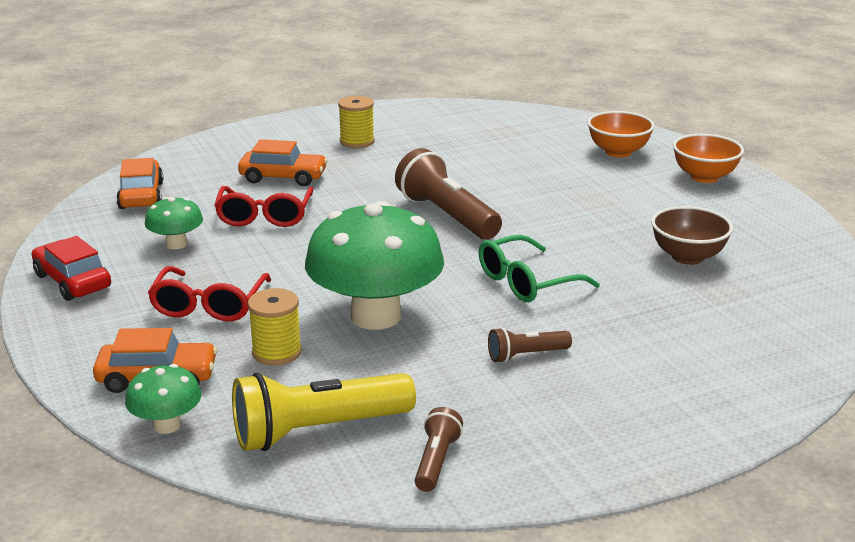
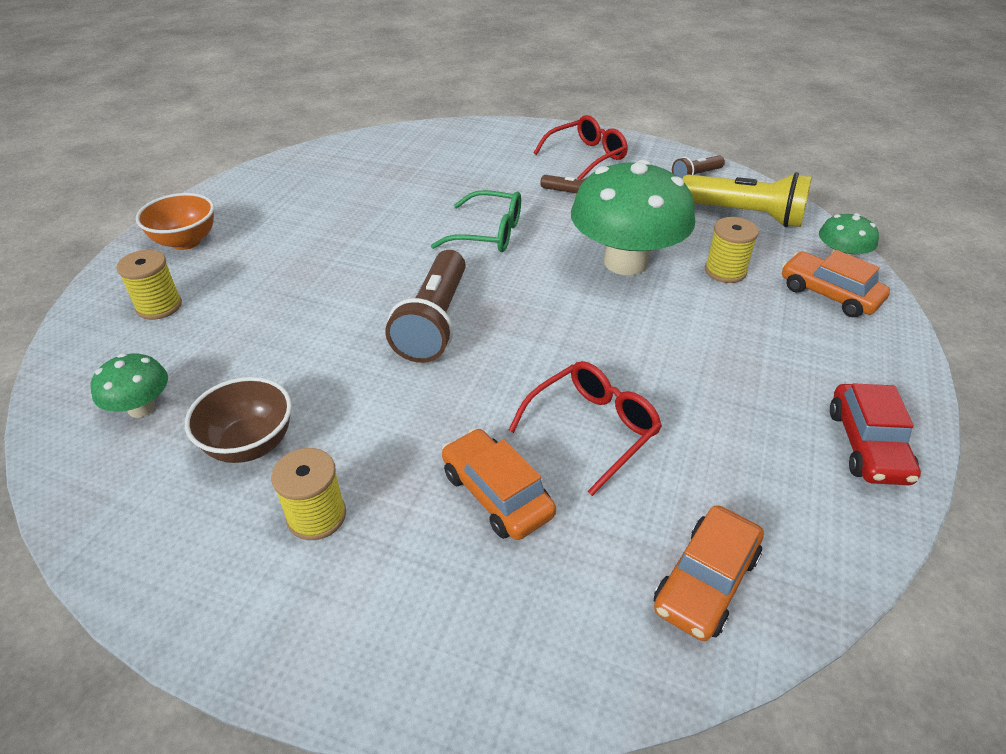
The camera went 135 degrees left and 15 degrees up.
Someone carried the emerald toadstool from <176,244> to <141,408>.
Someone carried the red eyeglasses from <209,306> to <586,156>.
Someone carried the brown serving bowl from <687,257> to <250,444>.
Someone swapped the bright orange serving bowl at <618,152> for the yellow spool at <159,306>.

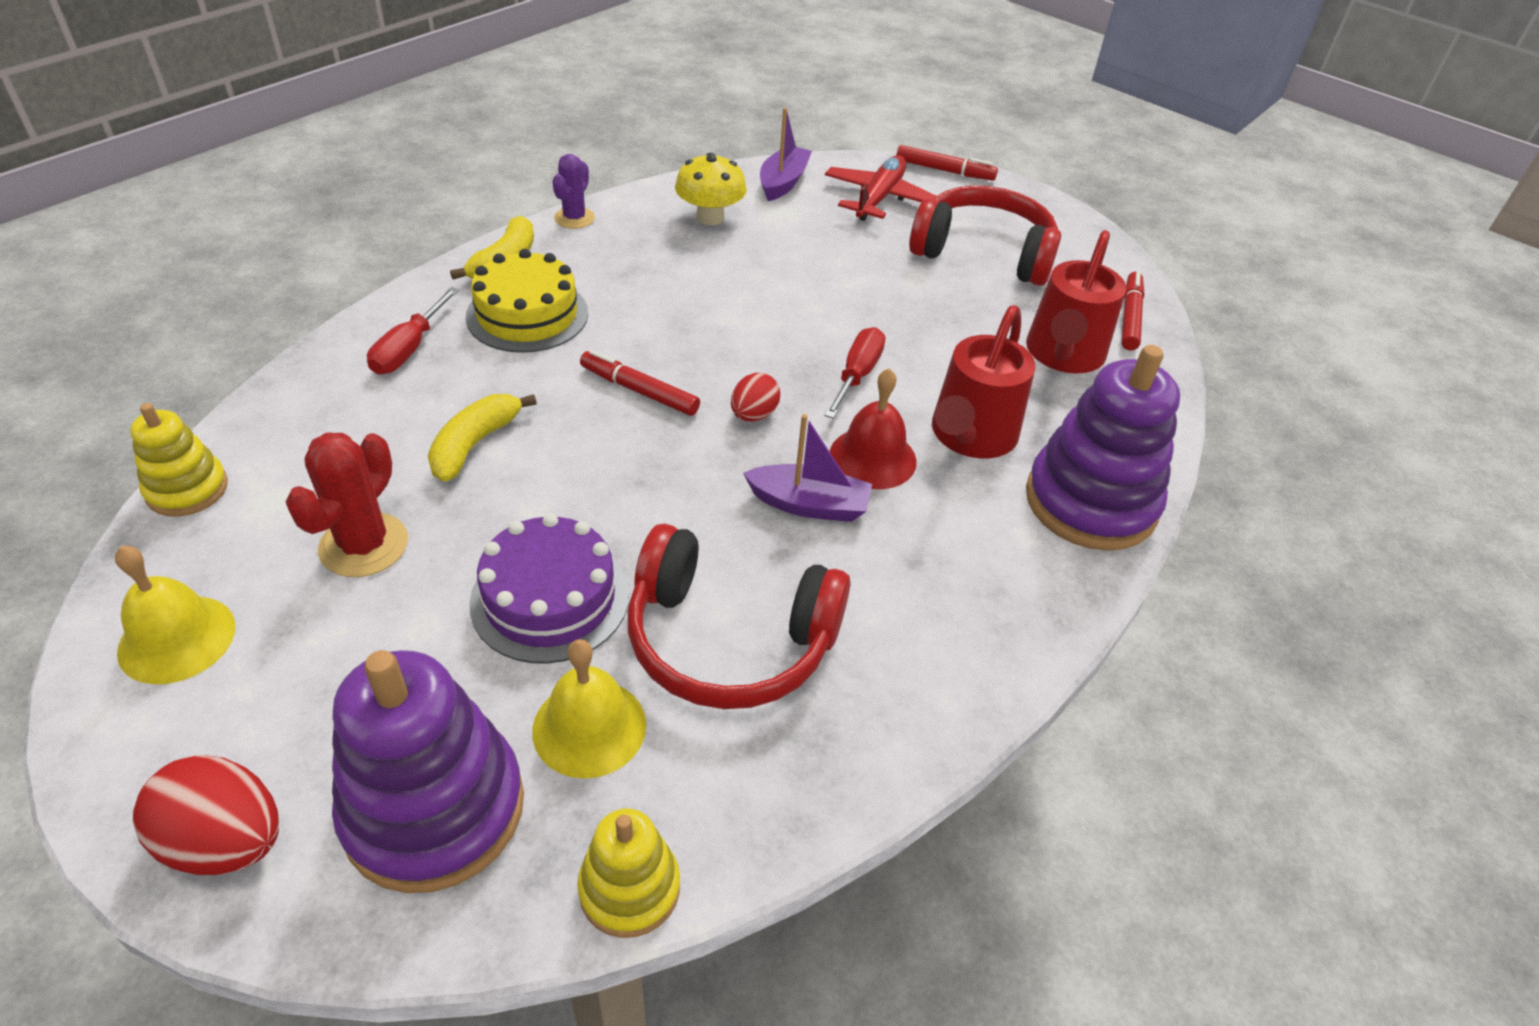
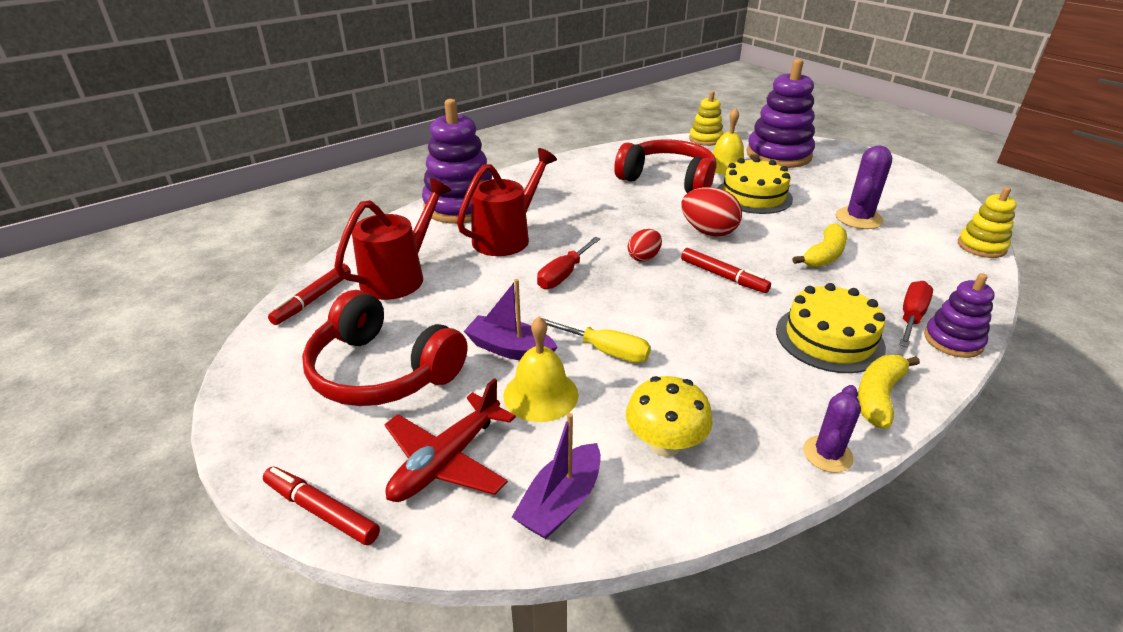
The camera went 165 degrees left and 10 degrees down.
Someone took away the red school bell at <872,458>.
Someone put down the yellow flat screwdriver at <605,351>.
Someone put down the violet stacking rings at <953,340>.
Someone carried the yellow school bell from <177,638> to <540,394>.
Someone carried the red egg from <226,841> to <708,232>.
Someone carried the violet toy boat from <809,504> to <510,349>.
Someone repainted the red cactus at <364,545>, which became the violet cactus at <858,218>.
Someone repainted the violet cake at <550,598>, which became the yellow cake at <753,196>.

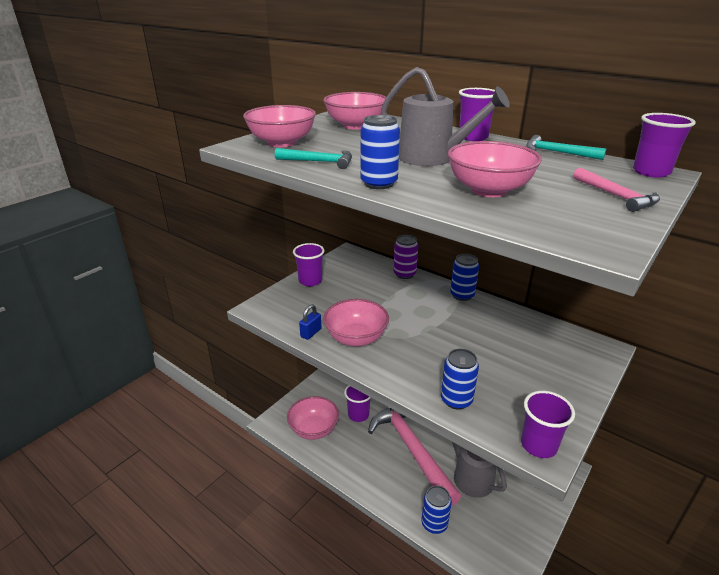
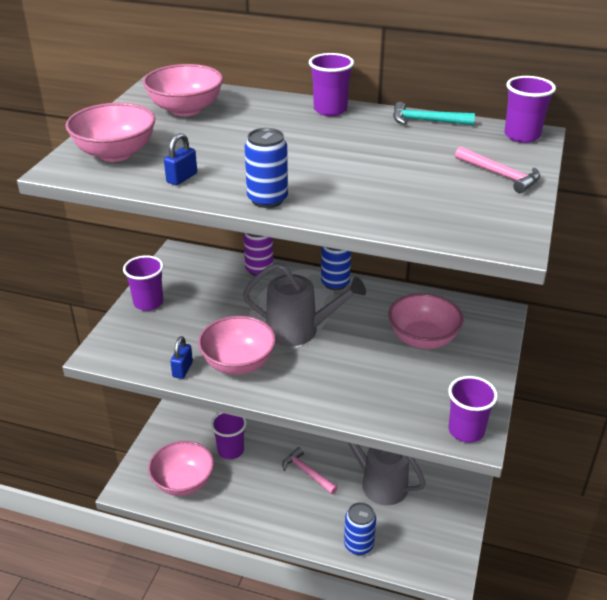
The camera went 20 degrees left and 5 degrees up.
Someone took away the blue tin at <456,400>.
Someone carried the gray watering pot from <433,158> to <300,330>.
Someone carried the rose-pink serving bowl from <488,190> to <423,339>.
Someone swapped the teal carpenter's hammer at <319,162> for the blue lock at <182,178>.
Someone scaled the rose-pink carpenter's hammer at <412,449> by 0.44.

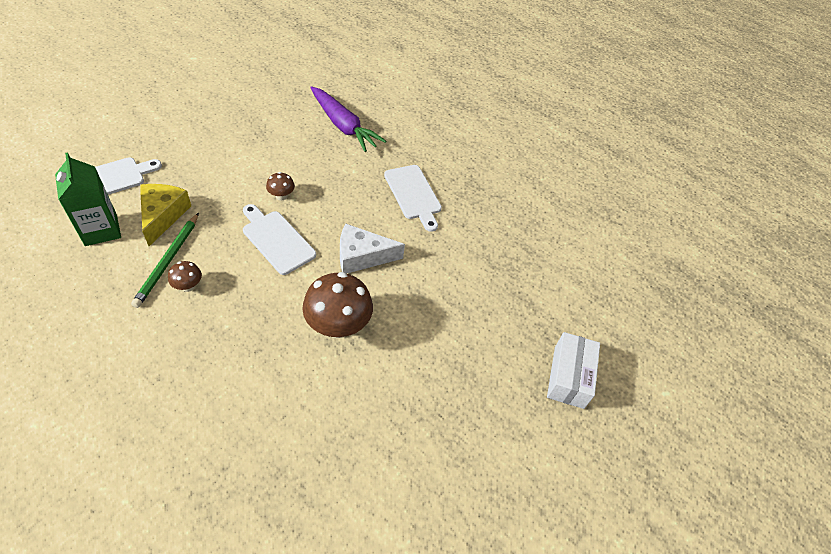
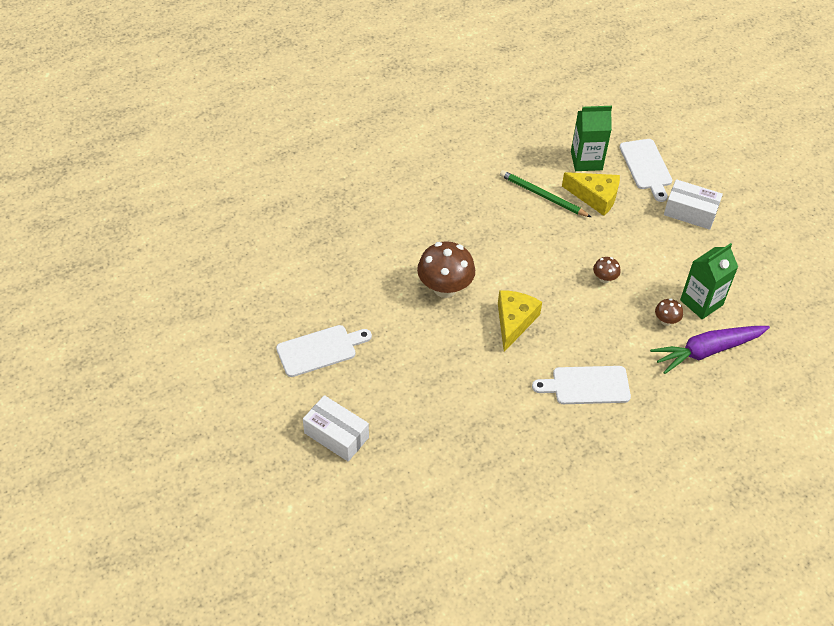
The camera went 115 degrees right and 0 degrees up.
Someone put down the white parcel at <690,212>.
Someone put down the emerald juice carton at <701,302>.
Someone carried the brown toadstool from <188,286> to <666,321>.
Someone carried the white chopping board from <276,240> to <320,350>.
Someone repainted the white piece of cheese at <362,256>, which became the yellow piece of cheese at <514,322>.

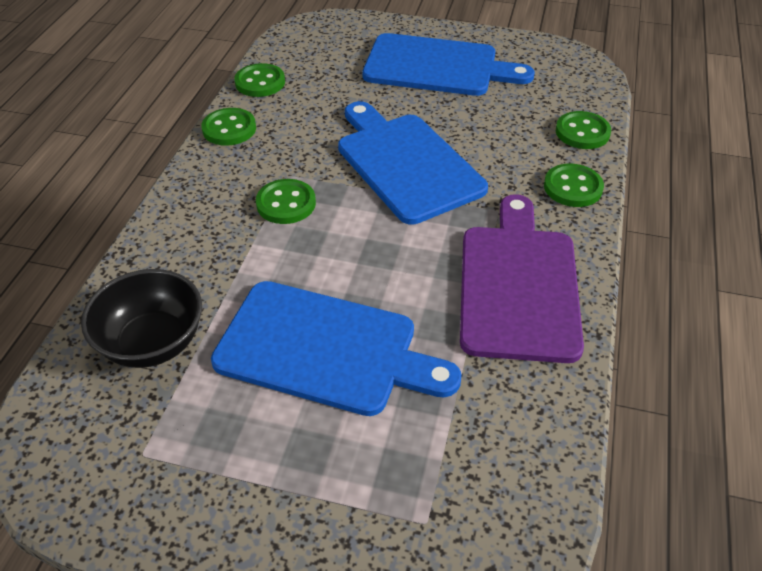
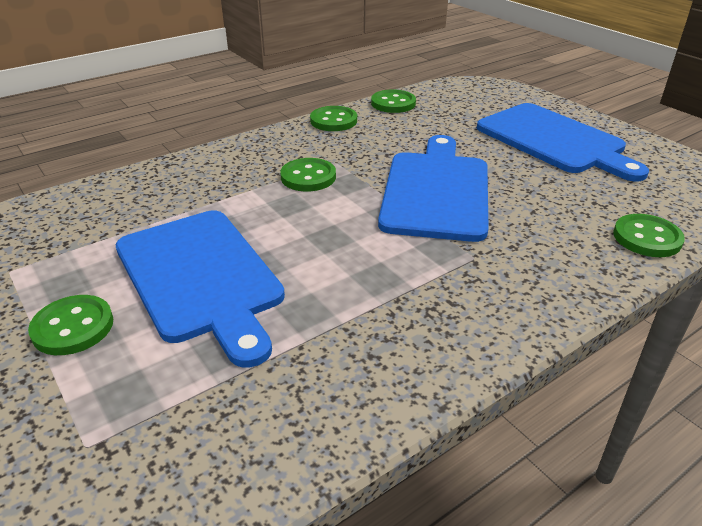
The camera went 40 degrees right and 10 degrees down.
Someone took away the jet-black serving bowl at <153,343>.
Someone took away the violet chopping board at <518,285>.
Someone carried the emerald button from <573,187> to <73,327>.

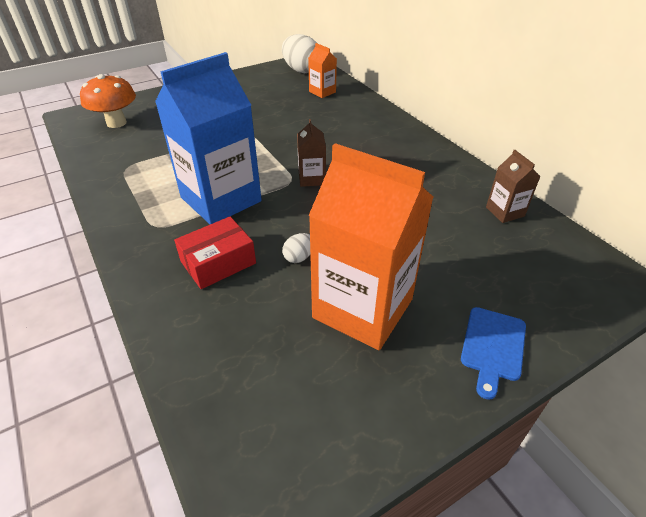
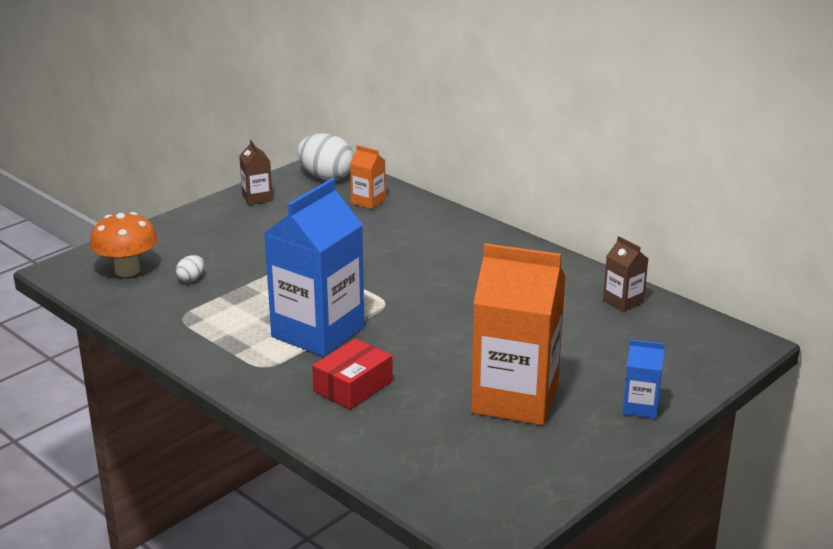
The camera went 15 degrees left and 15 degrees down.
Someone carried the white egg from <299,257> to <191,279>.
Someone carried the brown juice carton from <312,178> to <257,198>.
Someone swapped the blue chopping board at <493,347> for the blue juice carton at <640,407>.

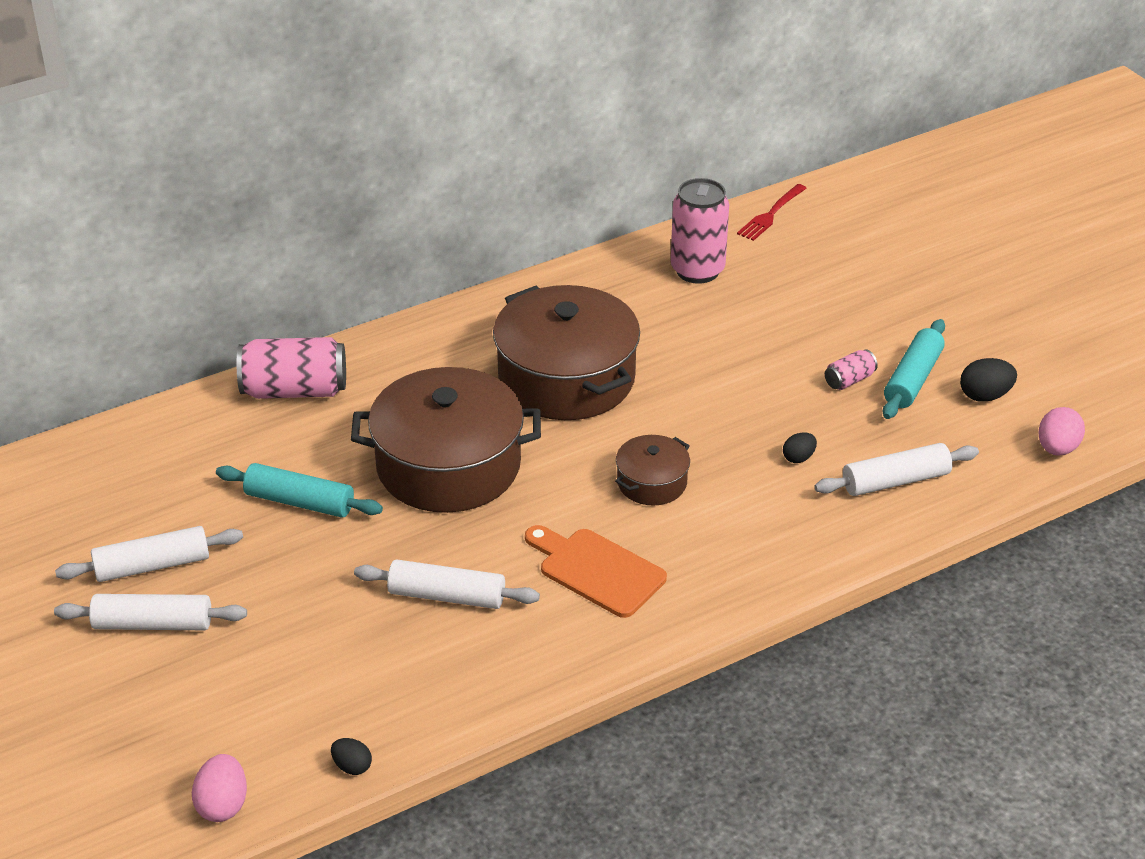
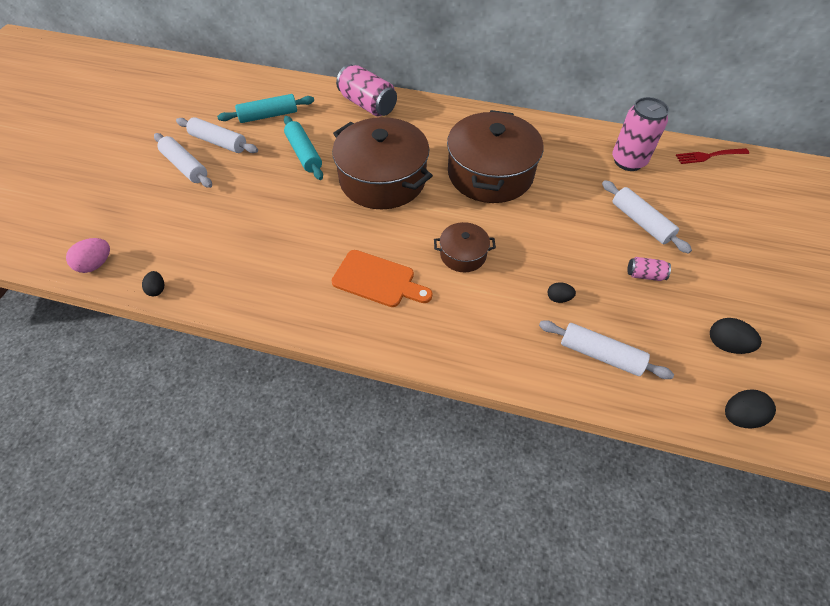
The camera went 45 degrees right and 15 degrees up.
Someone carried the white dough roller from <447,596> to <641,222>.
Someone carried the teal dough roller from <913,379> to <268,116>.
Someone repainted the rose-pink egg at <1057,448>, which became the jet-black egg at <739,416>.
Someone rotated the bright orange chopping board at <597,570> by 120 degrees clockwise.

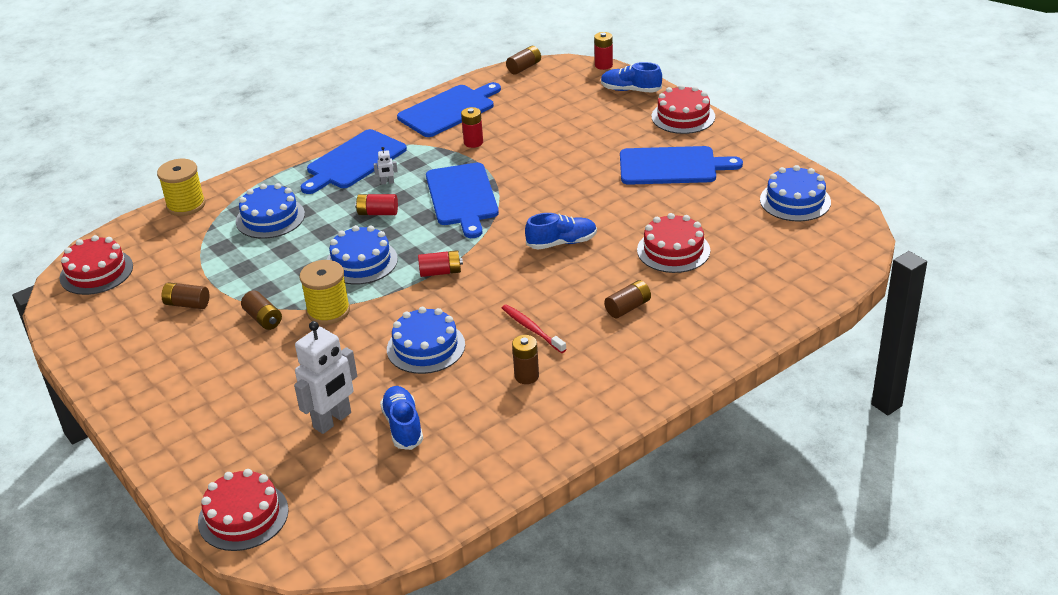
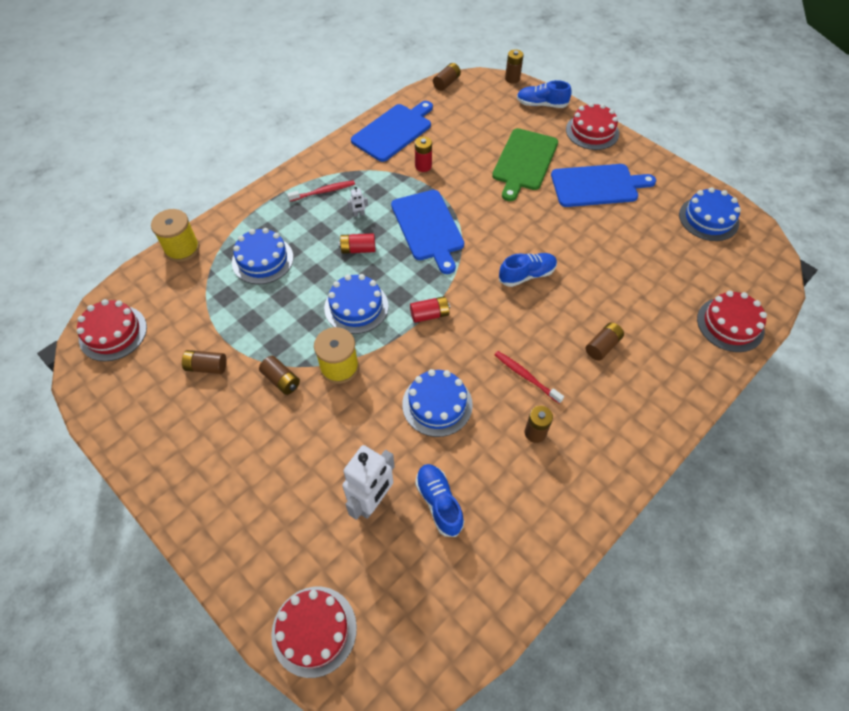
The camera went 10 degrees left and 20 degrees up.
Someone put down the emerald chopping board at <524,162>.
Someone carried the red cake from <673,250> to <730,324>.
Someone swapped the blue chopping board at <353,161> for the red toothbrush at <323,191>.
Someone repainted the red AA battery at <603,65>, which became the brown AA battery at <512,79>.

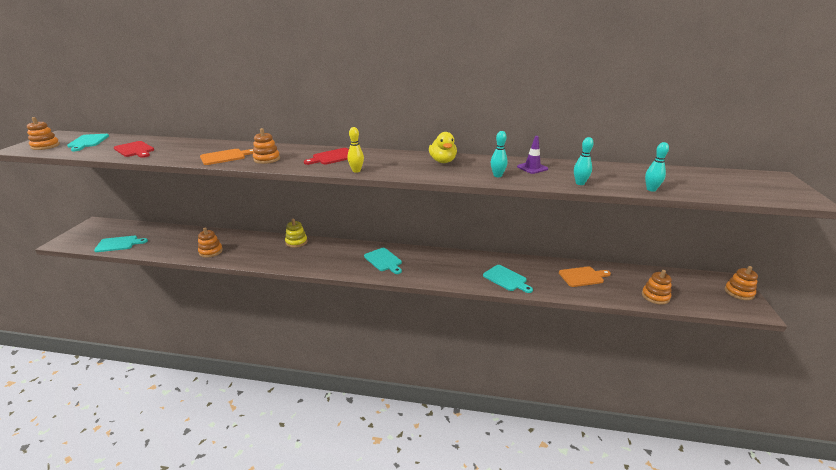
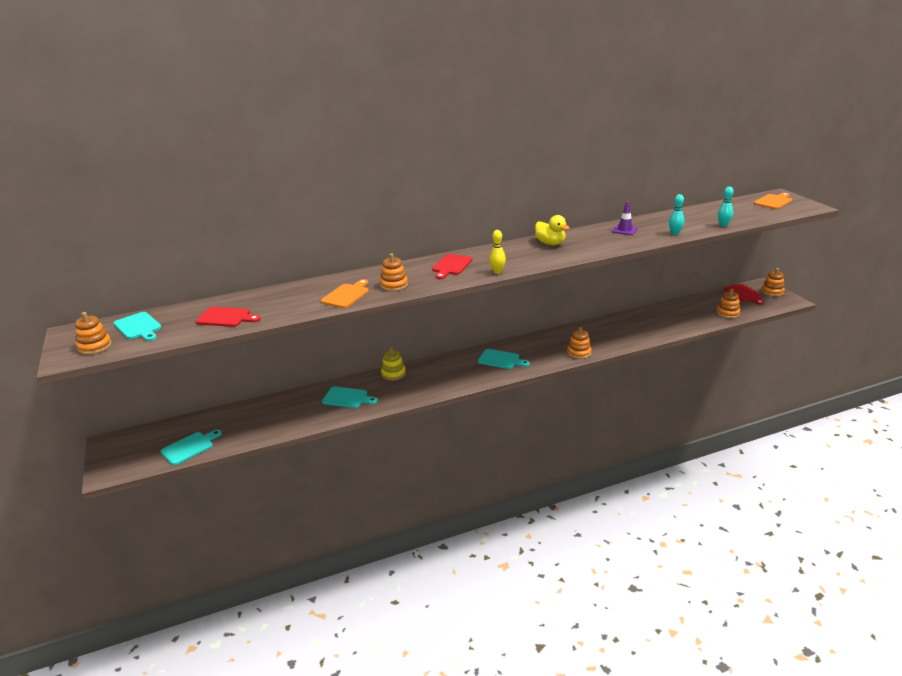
The camera went 30 degrees left and 0 degrees up.
Someone took away the teal tenpin at <497,175>.
Someone put down the red chopping board at <744,294>.
Someone carried the bright orange stacking rings from <211,251> to <579,353>.
Someone carried the teal chopping board from <506,279> to <347,398>.
Someone carried the bright orange chopping board from <583,276> to <773,201>.

